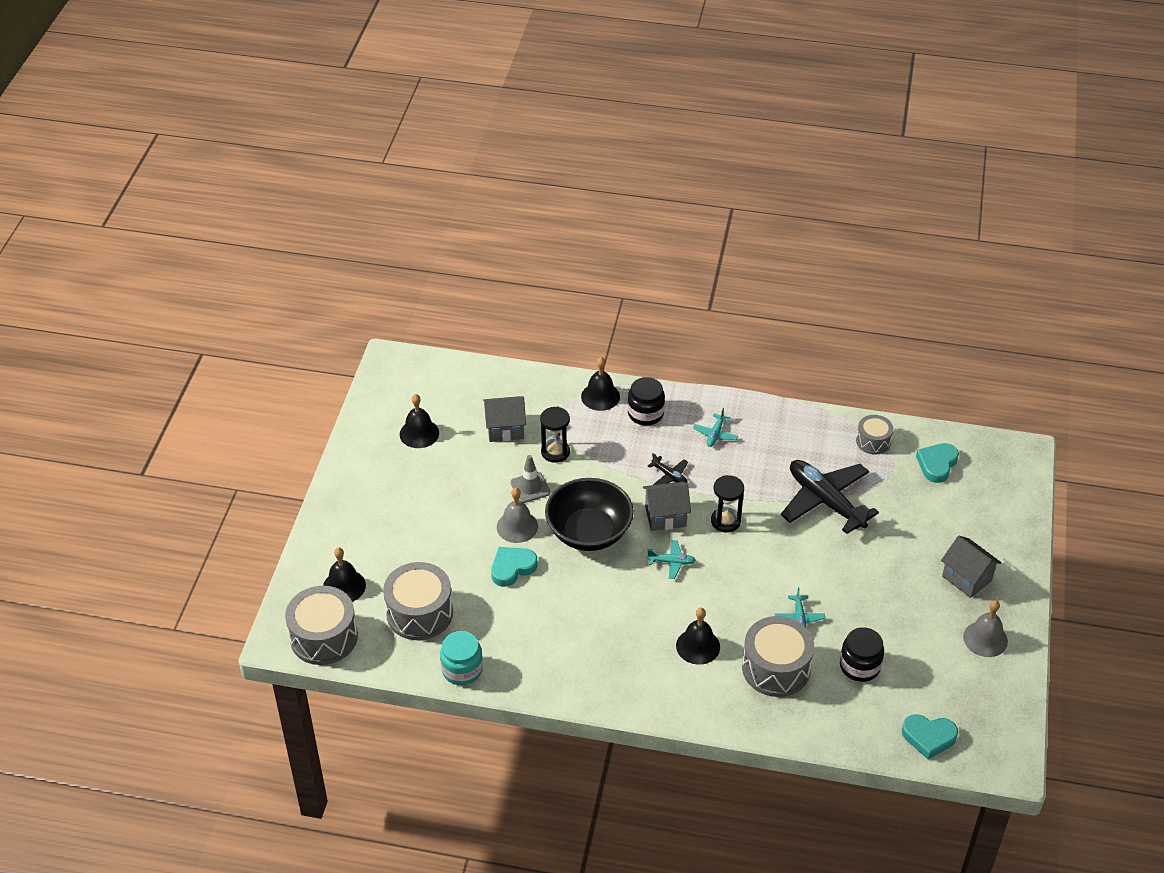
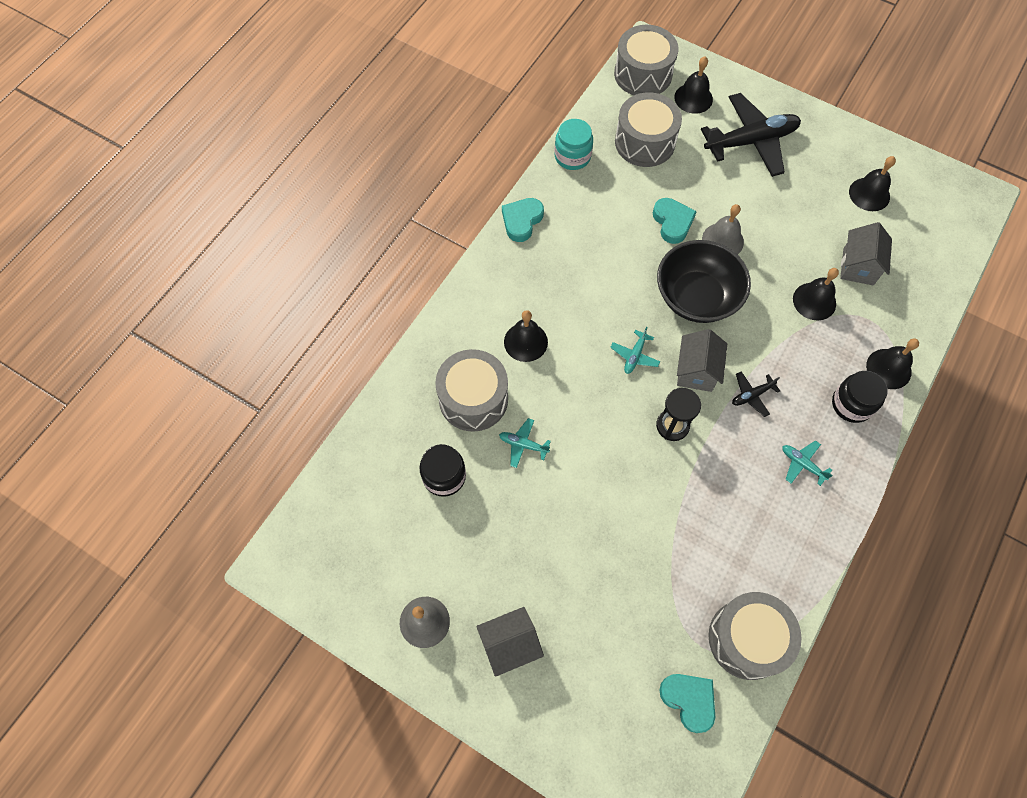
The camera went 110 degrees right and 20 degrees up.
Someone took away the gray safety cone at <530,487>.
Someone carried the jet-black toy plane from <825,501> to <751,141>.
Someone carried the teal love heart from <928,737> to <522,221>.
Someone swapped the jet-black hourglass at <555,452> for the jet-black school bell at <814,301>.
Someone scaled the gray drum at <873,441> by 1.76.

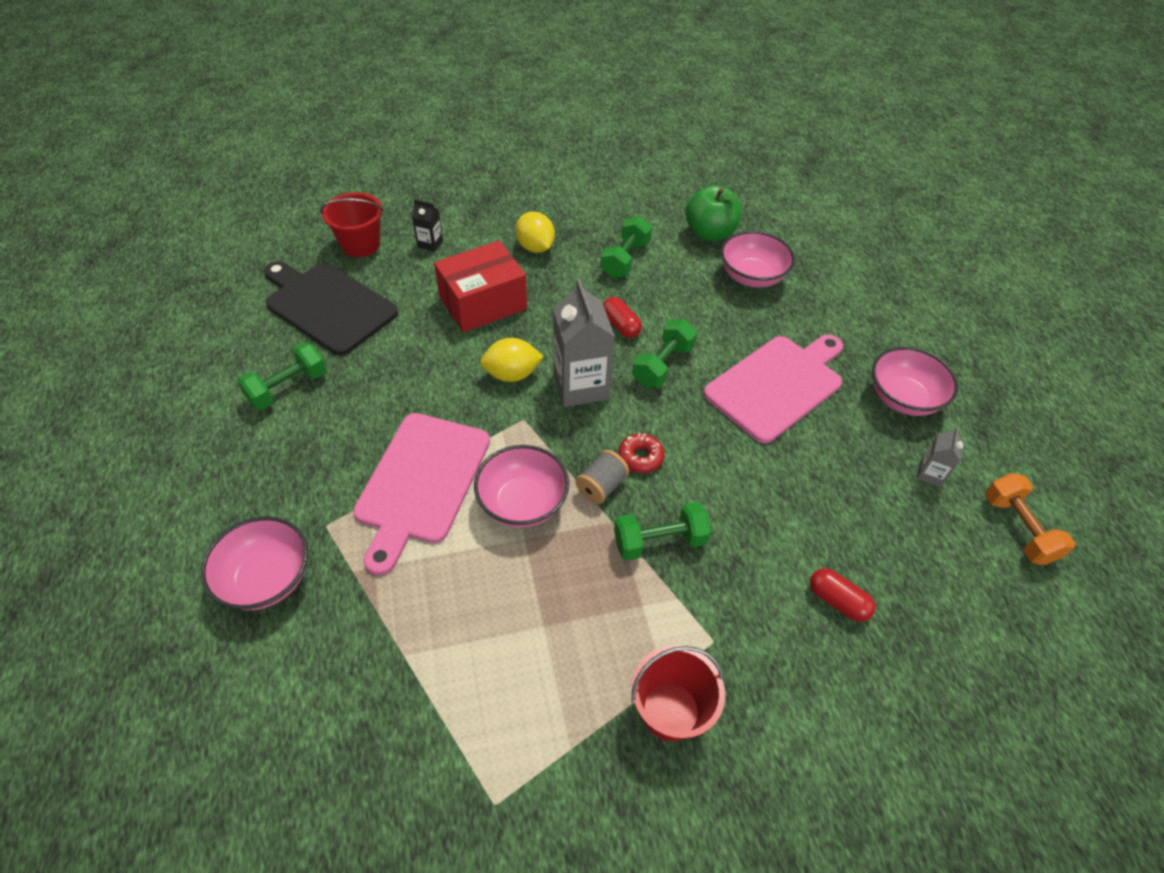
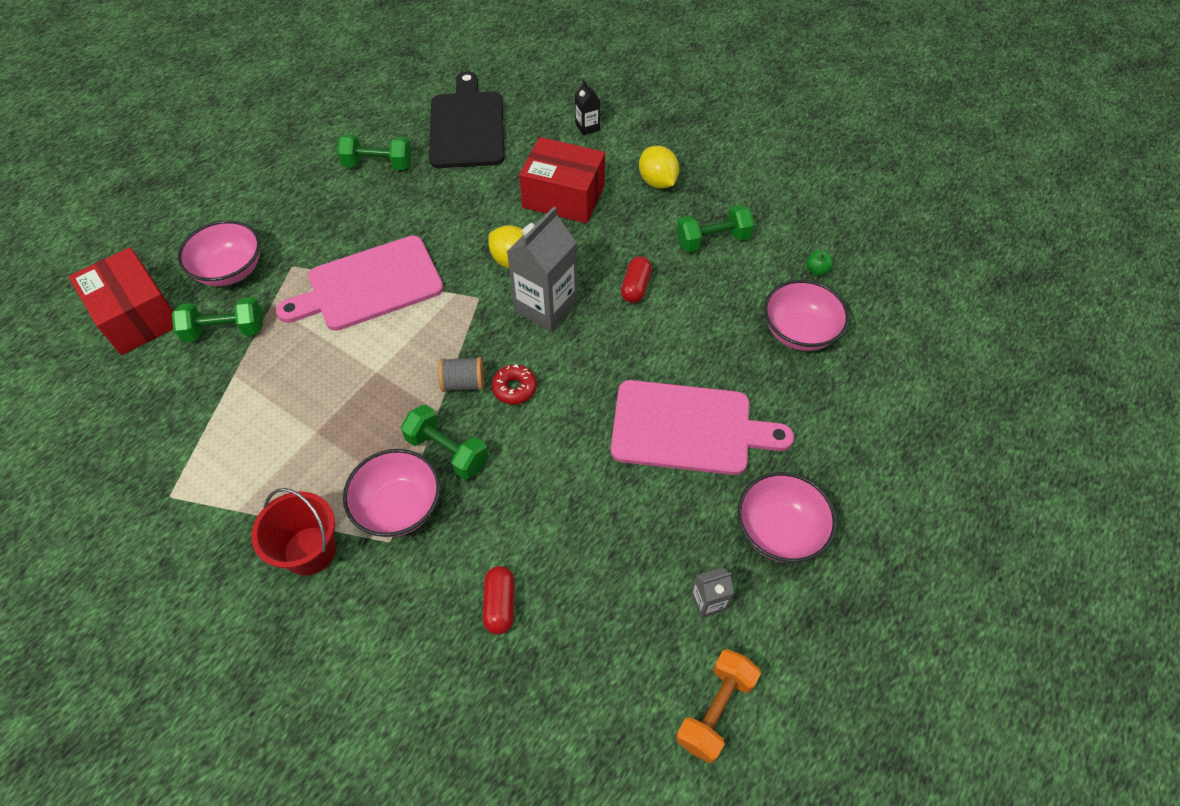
The camera went 50 degrees right and 5 degrees up.
Someone took away the red bucket at <360,244>.
Someone put down the red parcel at <137,316>.
Someone carried the rose-pink serving bowl from <523,503> to <399,507>.
Someone carried the emerald free weight from <662,365> to <225,331>.
Someone rotated the yellow toy lemon at <535,247> by 45 degrees counterclockwise.
Someone scaled the emerald apple fruit at <709,233> by 0.42.

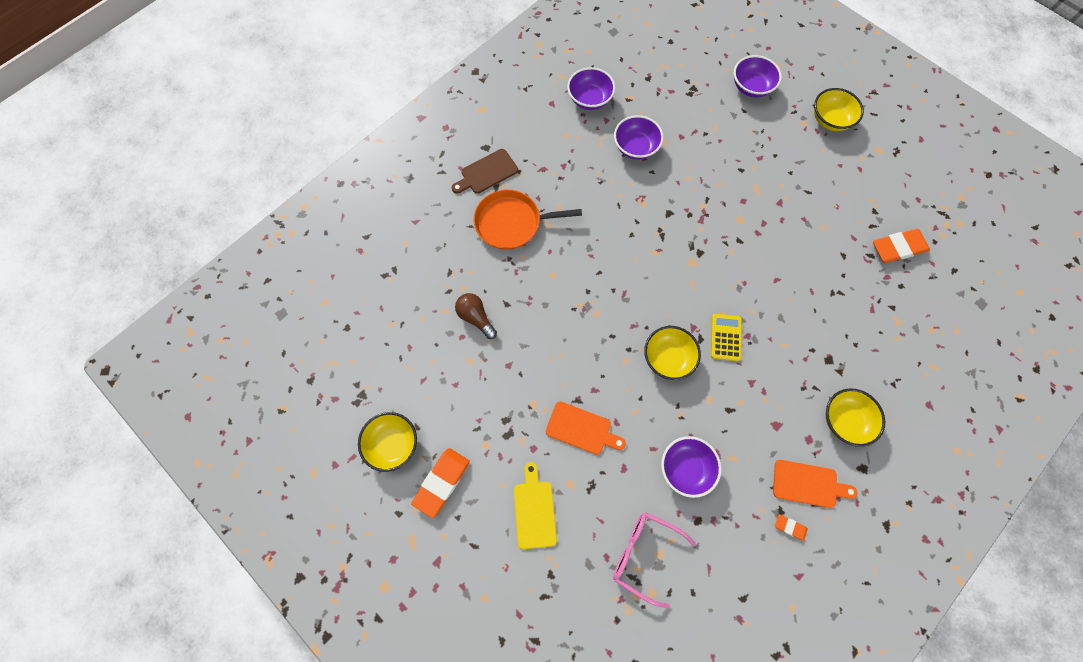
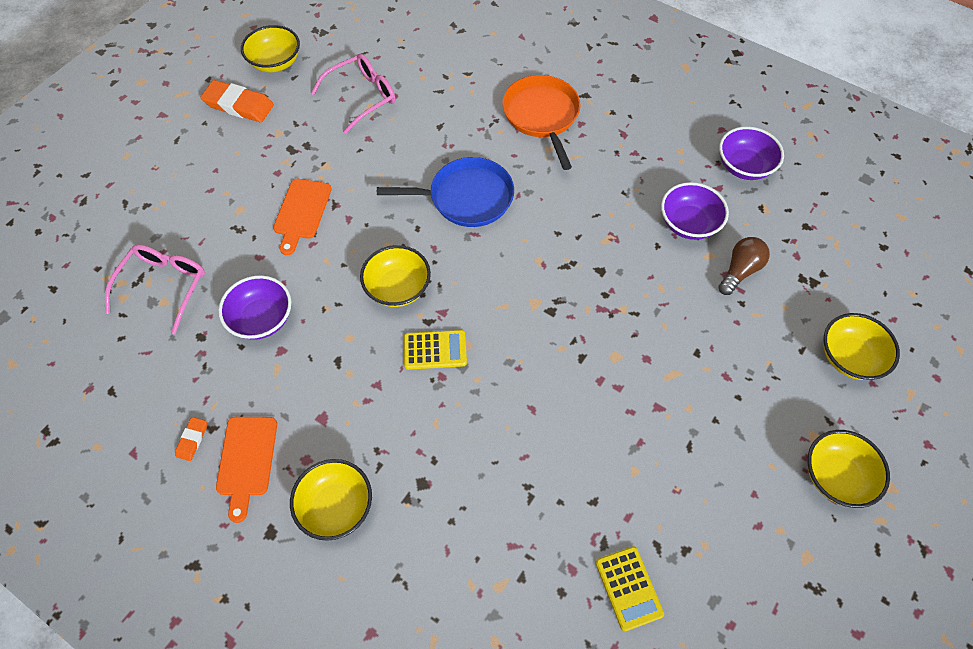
The camera went 80 degrees right and 10 degrees down.
Someone took away the brown chopping board at <487,173>.
Someone took away the yellow chopping board at <534,510>.
Someone put down the rose-pink eyeglasses at <362,97>.
Someone put down the blue skillet at <466,197>.
Someone carried the brown bulb from <476,318> to <739,271>.
Someone swapped the bright orange gum eraser at <898,248> for the yellow pocket calculator at <628,588>.
Someone repainted the violet serving bowl at <751,87>, which became the yellow serving bowl at <849,357>.

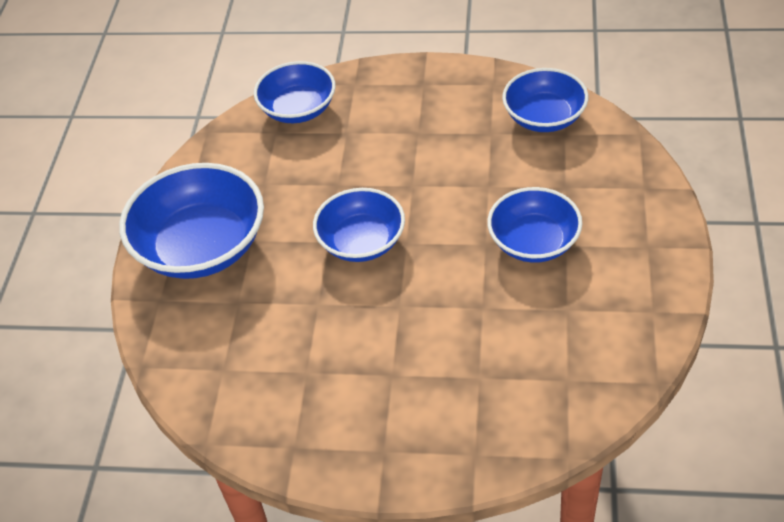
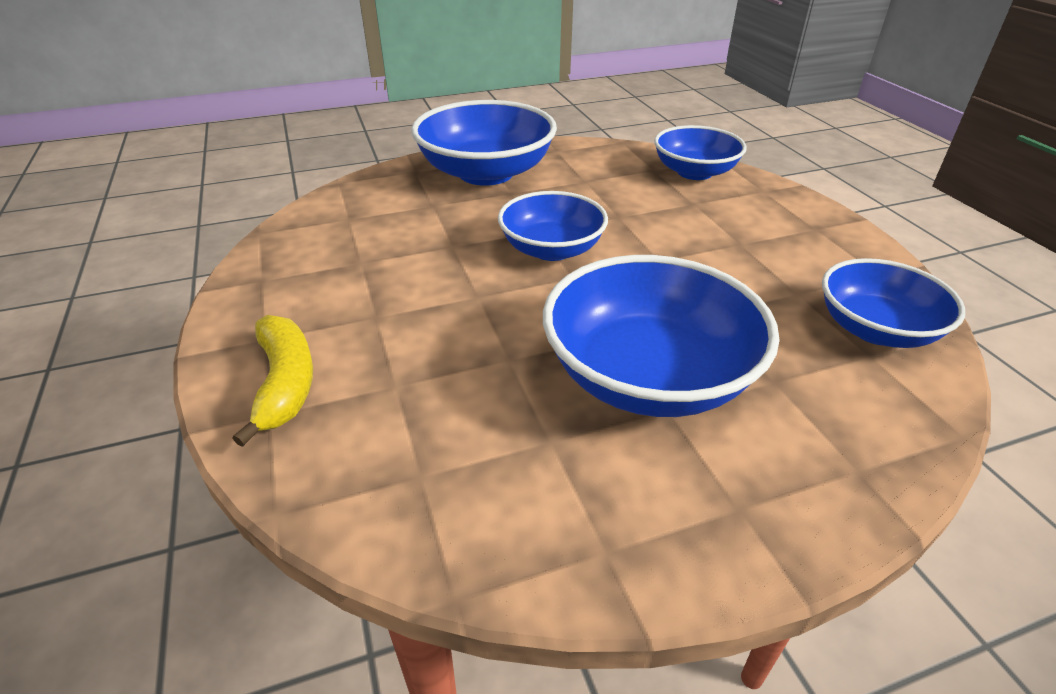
The camera went 60 degrees right and 10 degrees down.
Someone put down the yellow toy banana at <285,383>.
Someone scaled the blue serving bowl at <534,242> by 1.57.

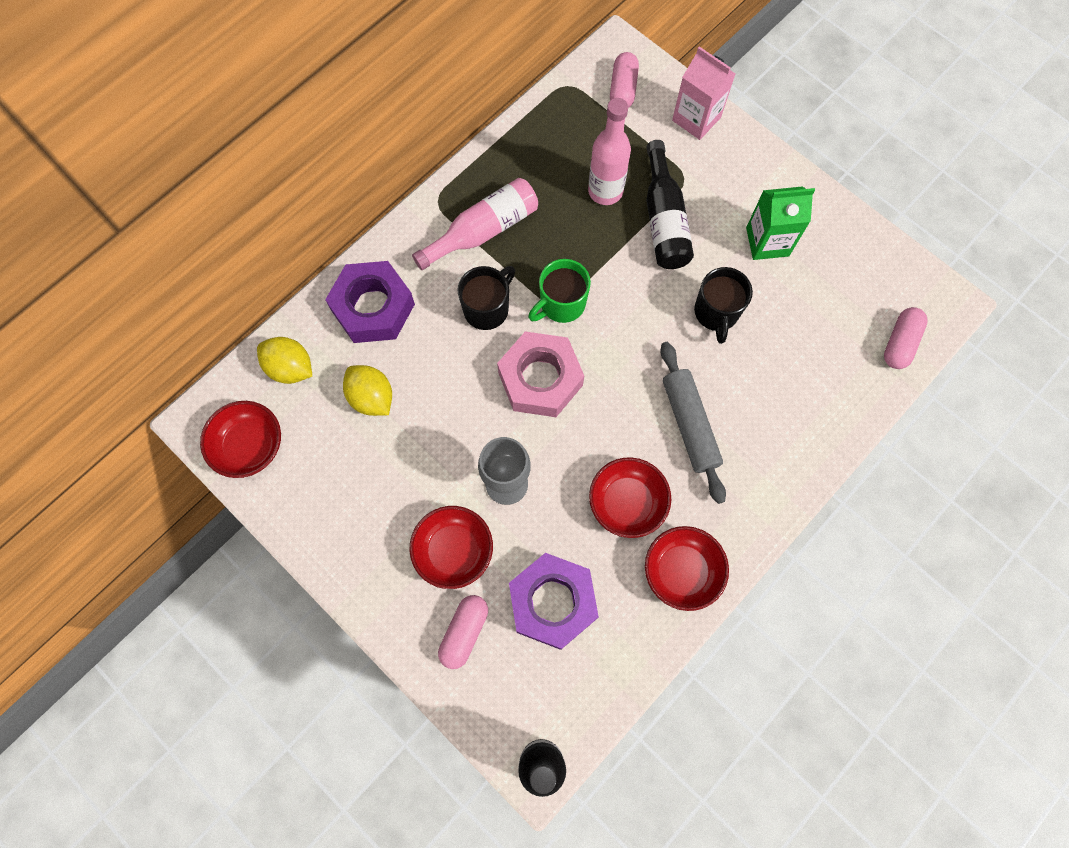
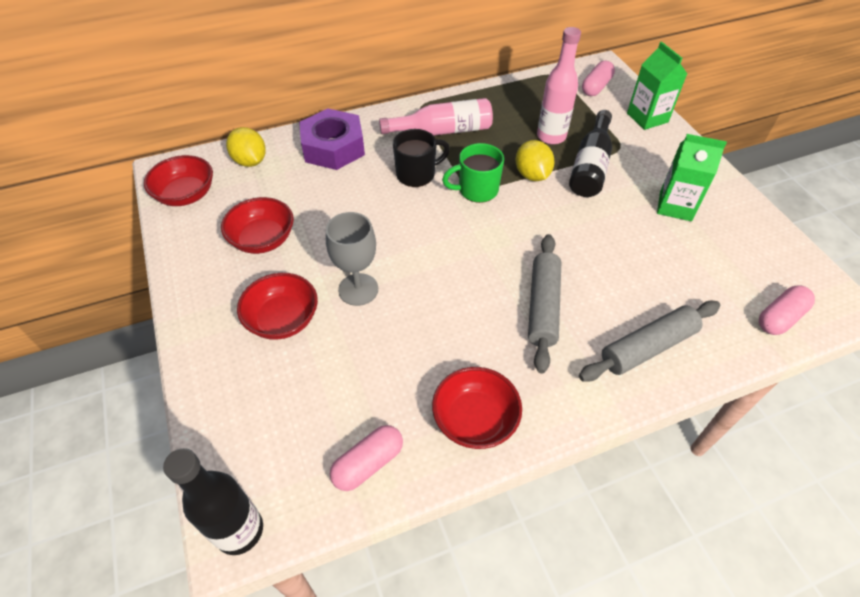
The camera went 25 degrees right and 20 degrees down.
Someone took away the rose-pink hexagon nut at <540,379>.
Someone took away the violet hexagon nut at <552,602>.
Someone took away the jet-black tea mug at <716,313>.
Someone put down the gray dough roller at <647,347>.
Someone carried the yellow toy lemon from <371,397> to <532,175>.
Someone carried the rose-pink capsule from <464,632> to <368,463>.
Someone carried the red serving bowl from <627,503> to <263,239>.
Someone repainted the rose-pink juice carton at <696,119>, which became the emerald juice carton at <647,118>.

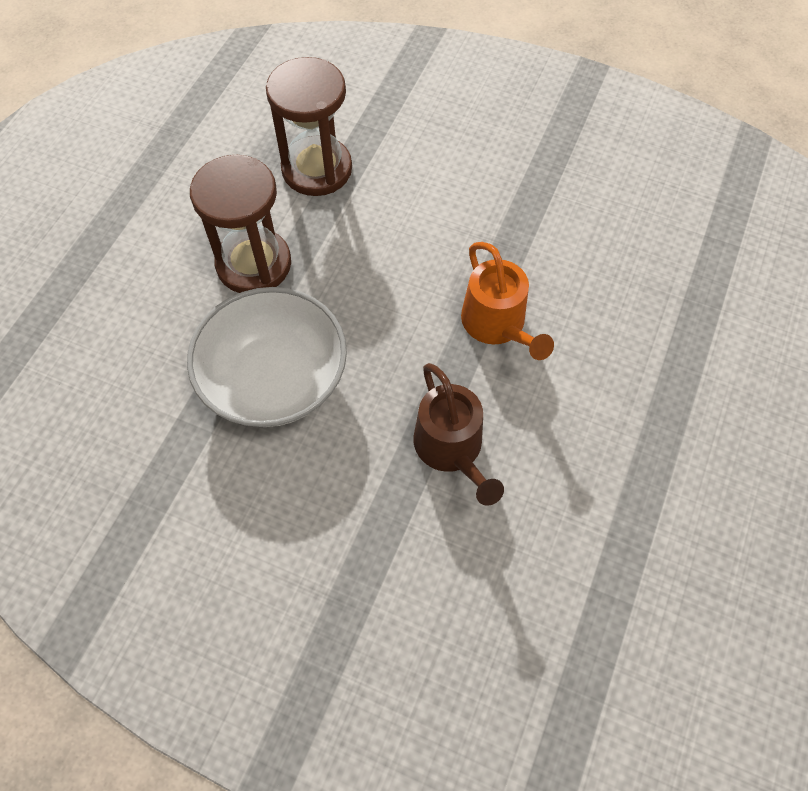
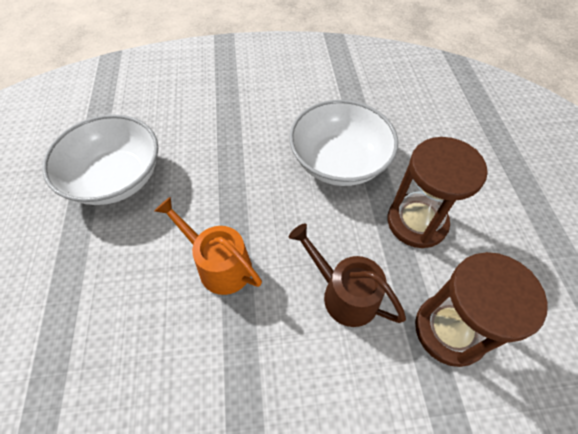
The camera went 150 degrees right and 5 degrees down.
Someone put down the white serving bowl at <116,178>.
Someone carried the brown watering pot from <451,449> to <344,294>.

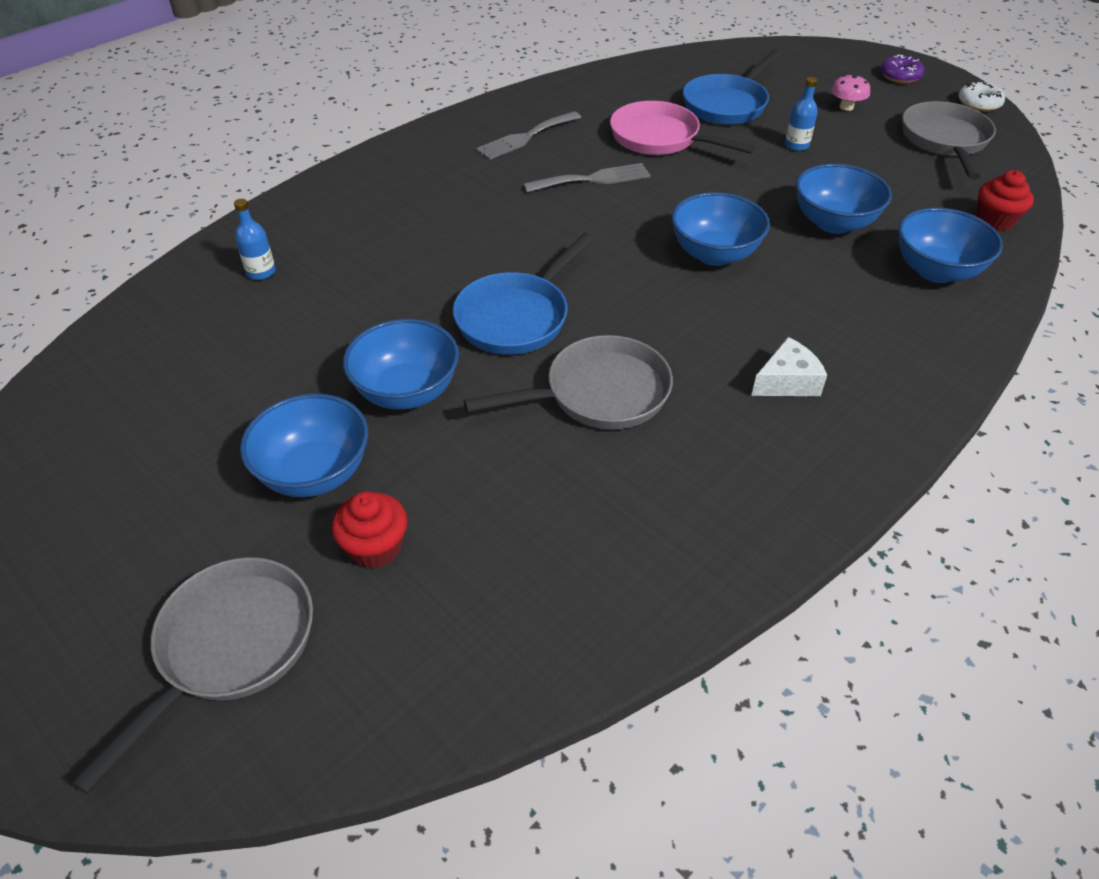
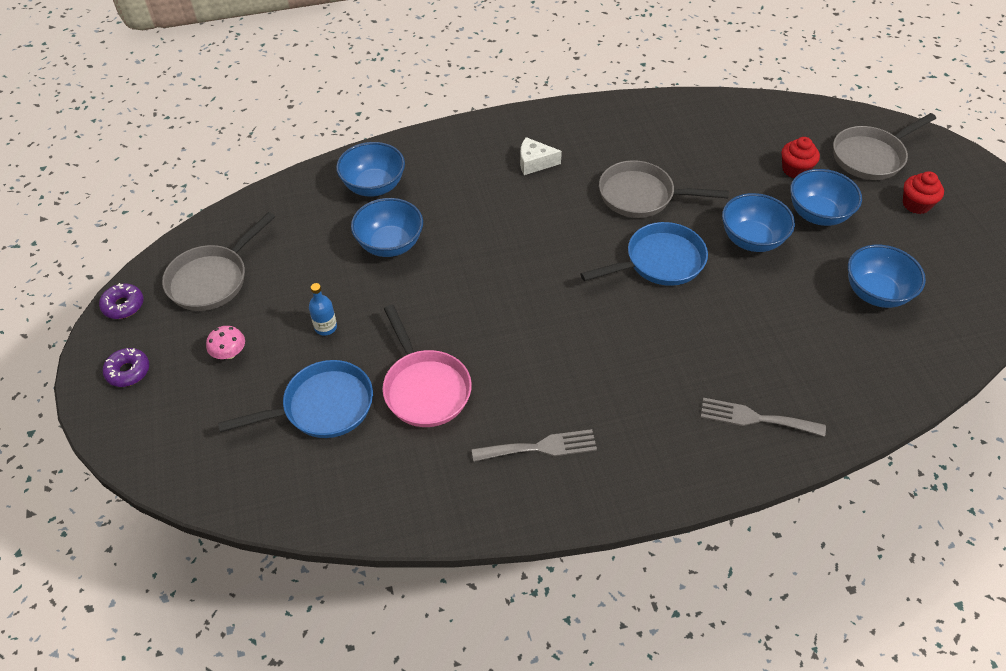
The camera went 150 degrees left and 5 degrees up.
Someone took away the blue bottle at <261,272>.
Someone carried the gray dinner fork from <593,179> to <755,418>.
Someone carried the blue serving bowl from <714,254> to <876,293>.
Someone carried the red cupcake from <995,221> to <916,204>.
Someone repainted the white doughnut at <979,103>, which became the violet doughnut at <123,305>.

